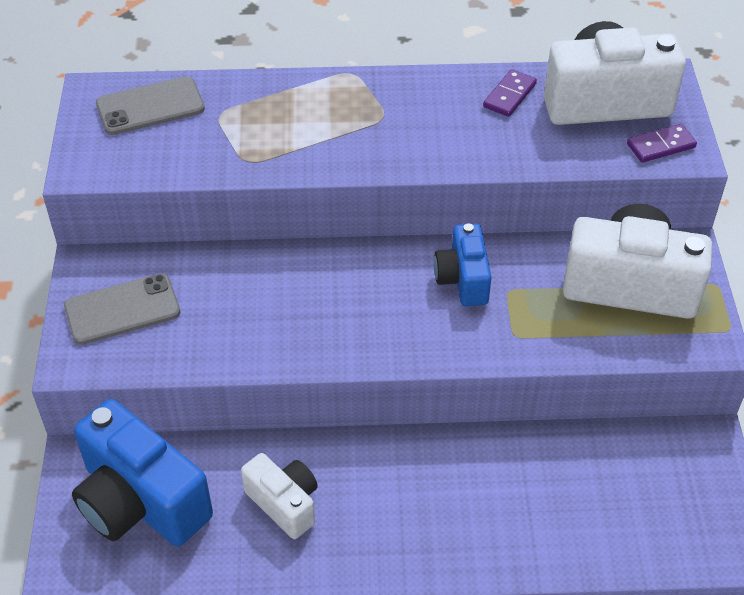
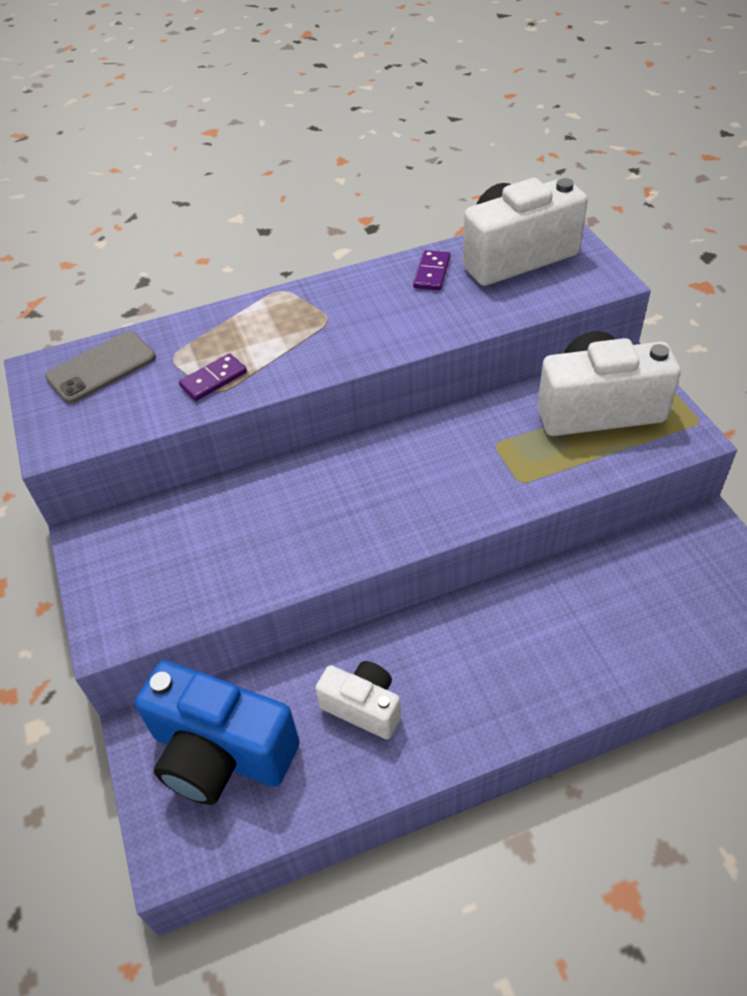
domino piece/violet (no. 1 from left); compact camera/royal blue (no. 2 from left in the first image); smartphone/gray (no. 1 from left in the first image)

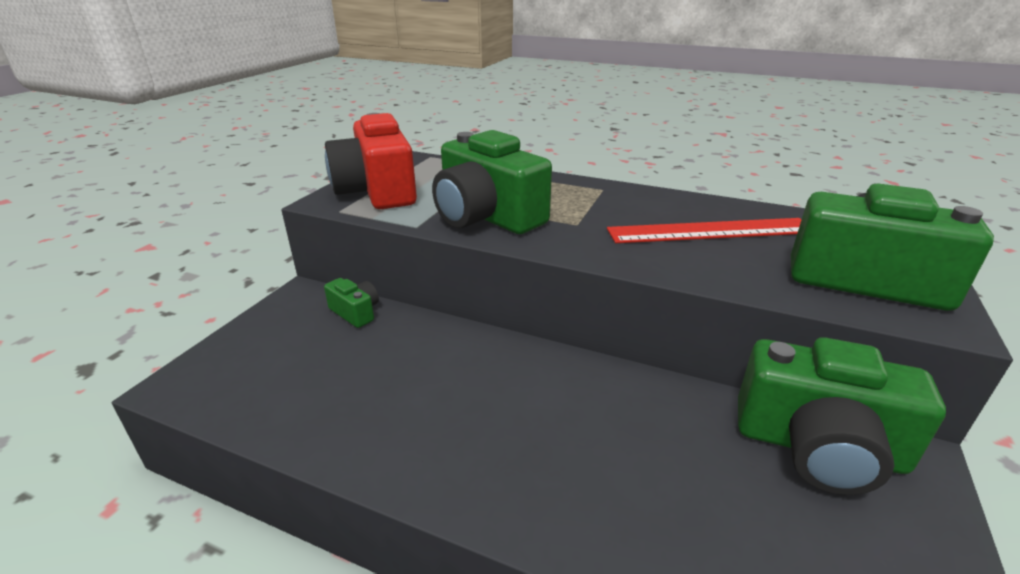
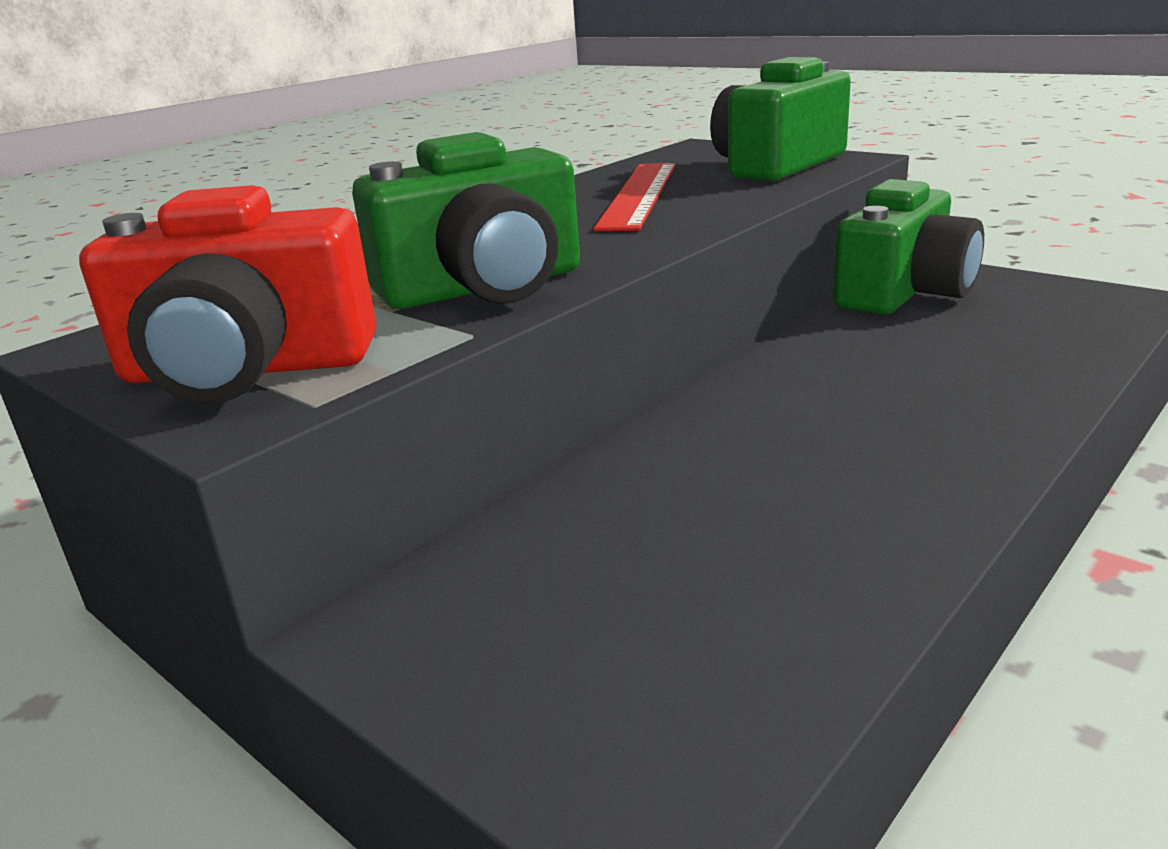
compact camera/green (no. 1 from left in the first image)

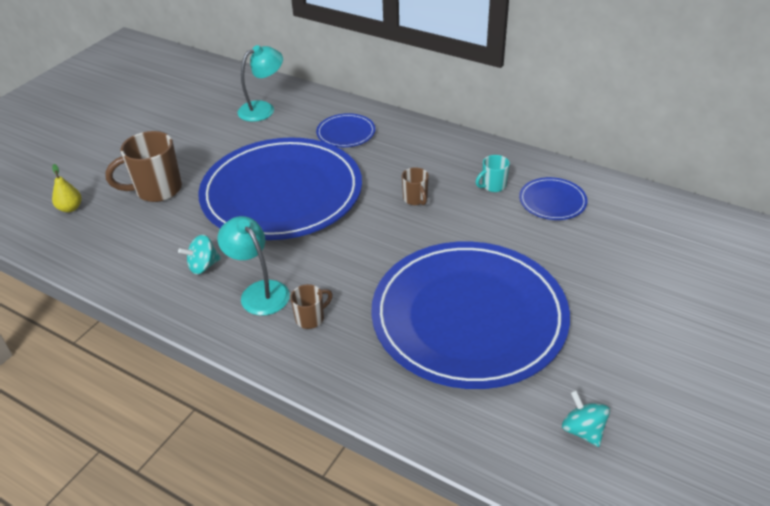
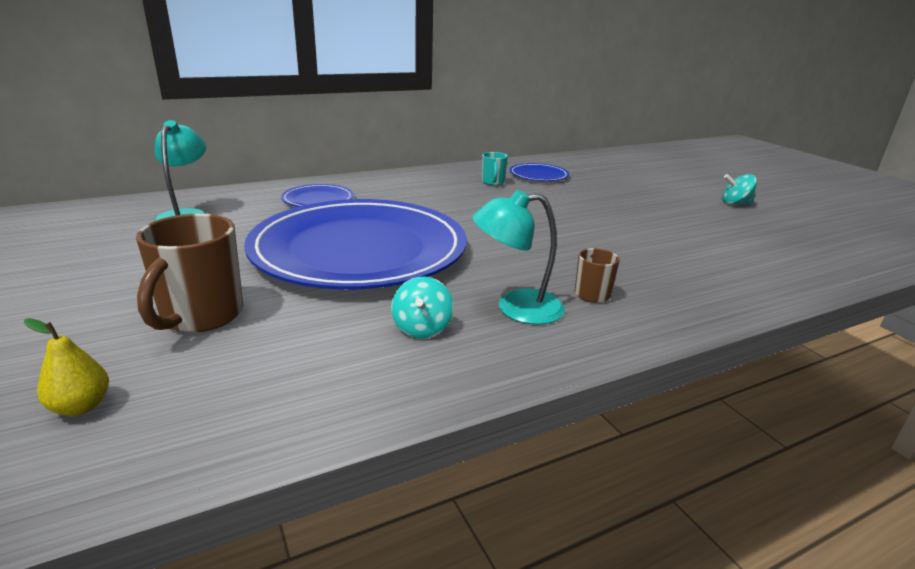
tea mug/brown (no. 3 from left in the first image); dinner plate/royal blue (no. 3 from left in the first image); spinning top/aqua (no. 2 from left)

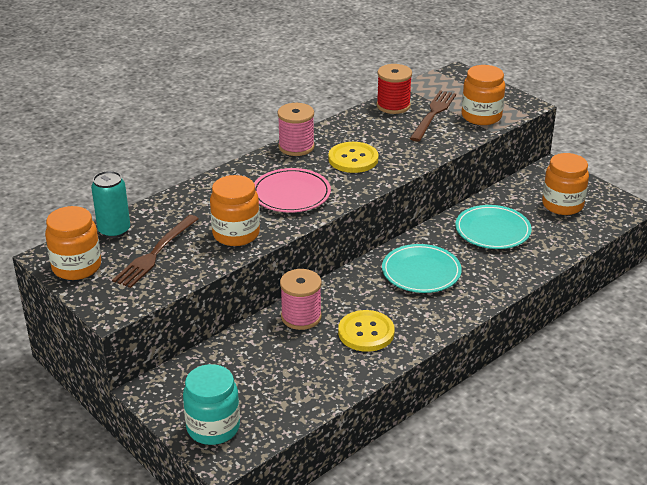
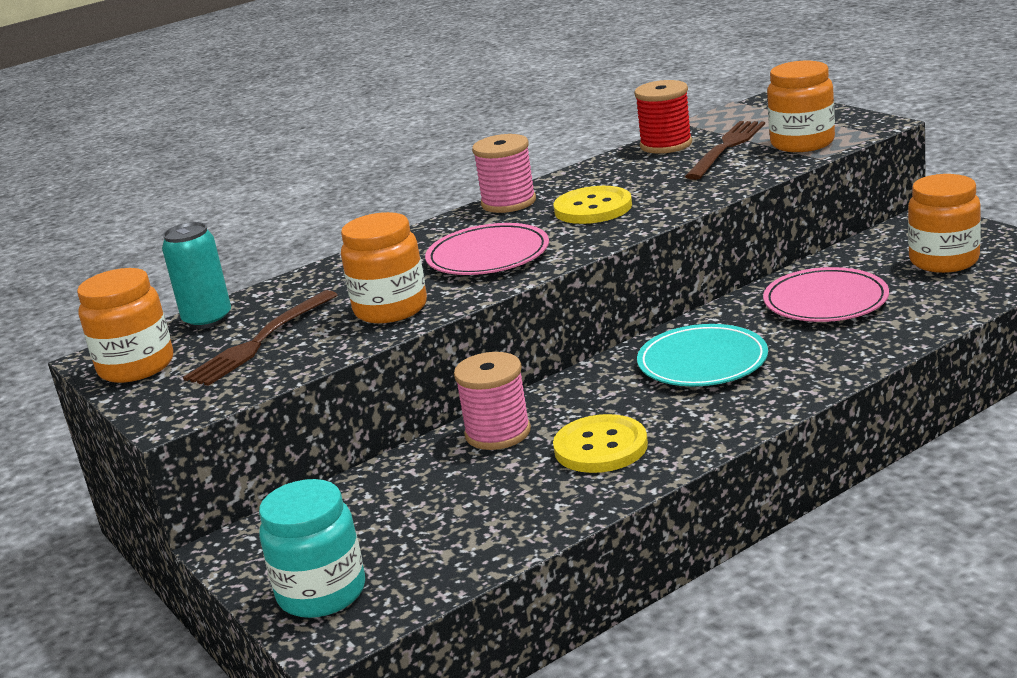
dinner plate/rose-pink (no. 2 from left)

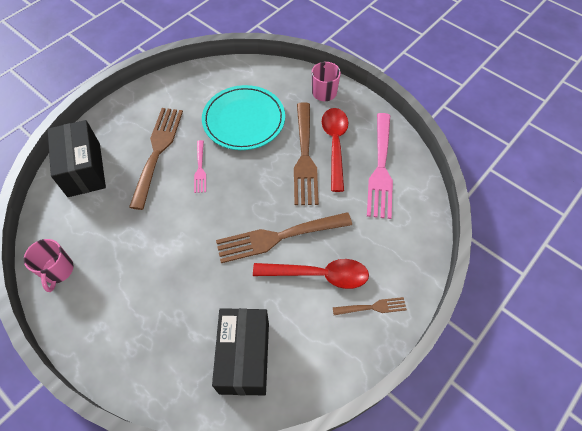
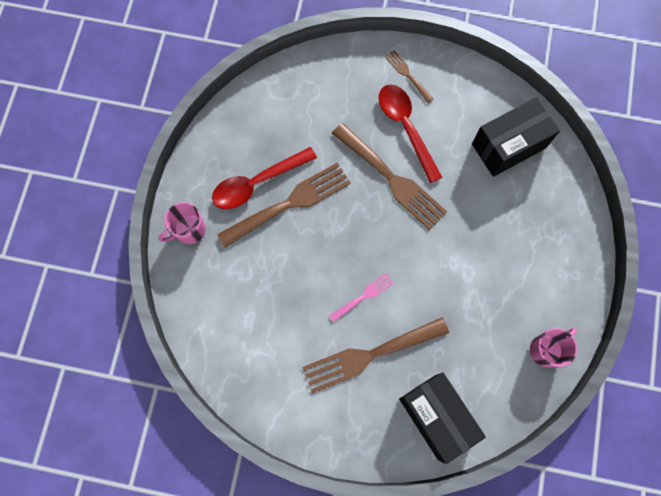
dinner plate/aqua; table fork/rose-pink (no. 2 from left in the first image); box/black (no. 1 from left)

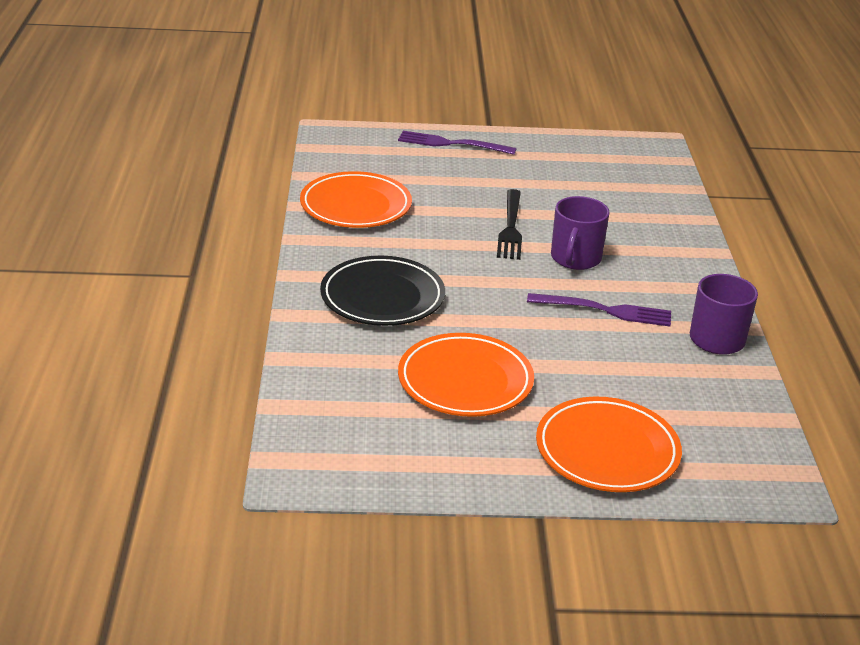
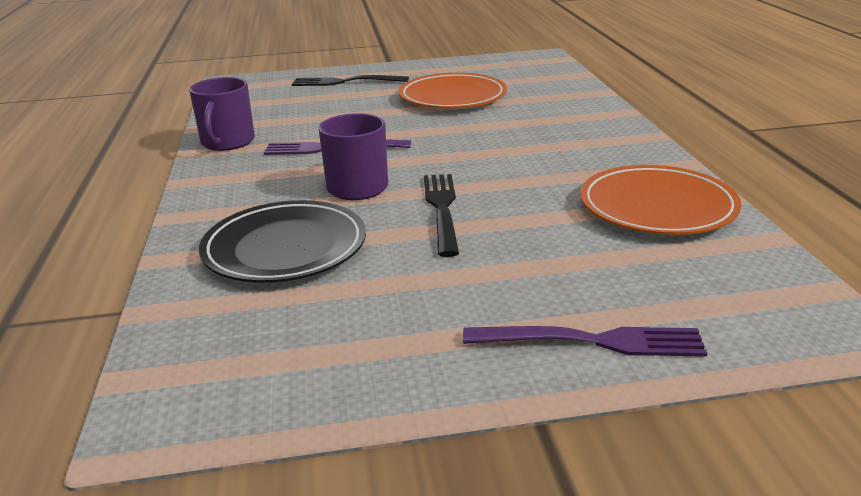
dinner plate/black; table fork/black (no. 1 from left)

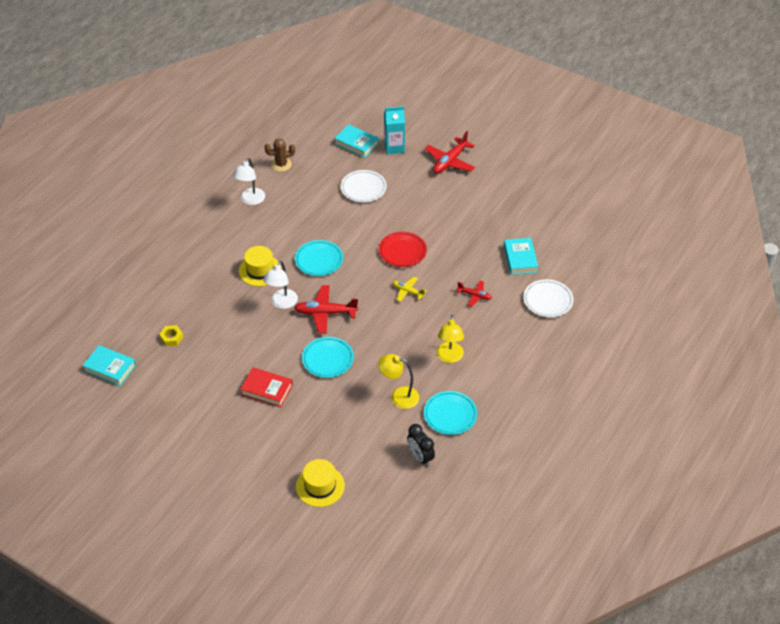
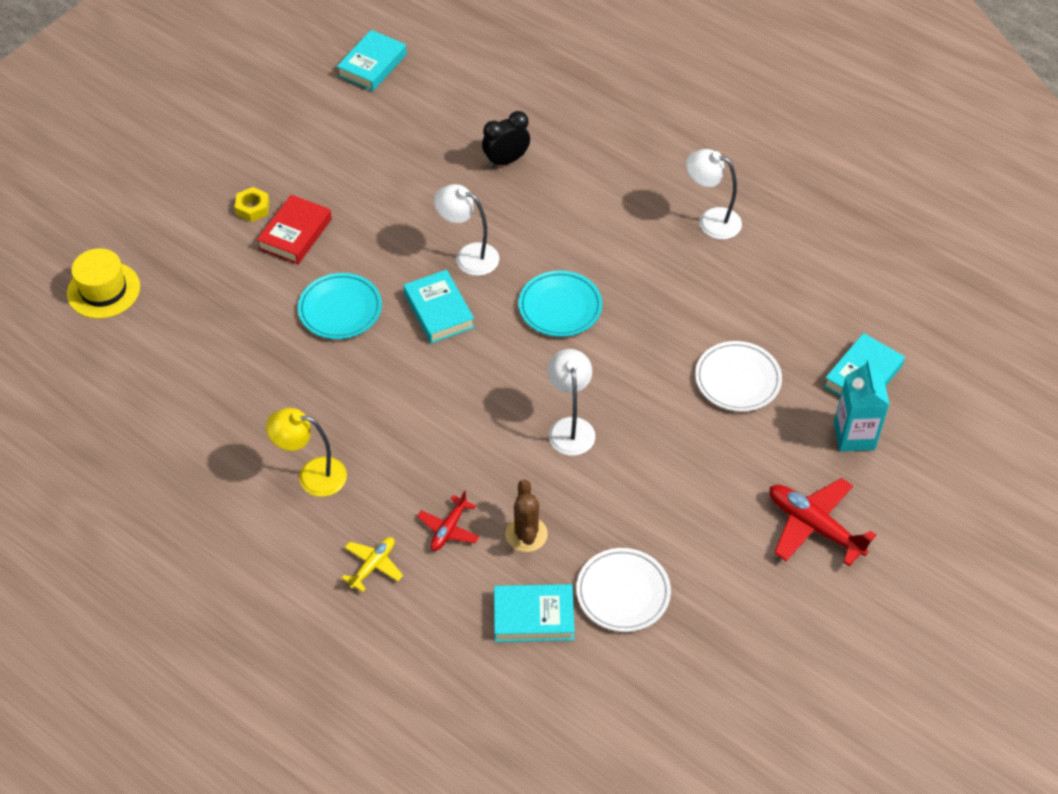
saguaro cactus/brown; reading lamp/white (no. 2 from left); hat/golden (no. 1 from left in the first image); aeroplane/golden; dinner plate/white (no. 1 from left); hardcover/aqua (no. 2 from left); hex nut/golden; reading lamp/golden (no. 1 from left in the first image); dinner plate/aqua (no. 3 from left in the first image); clock/black

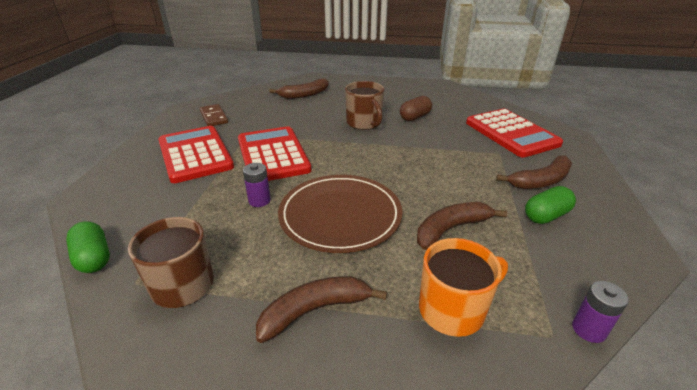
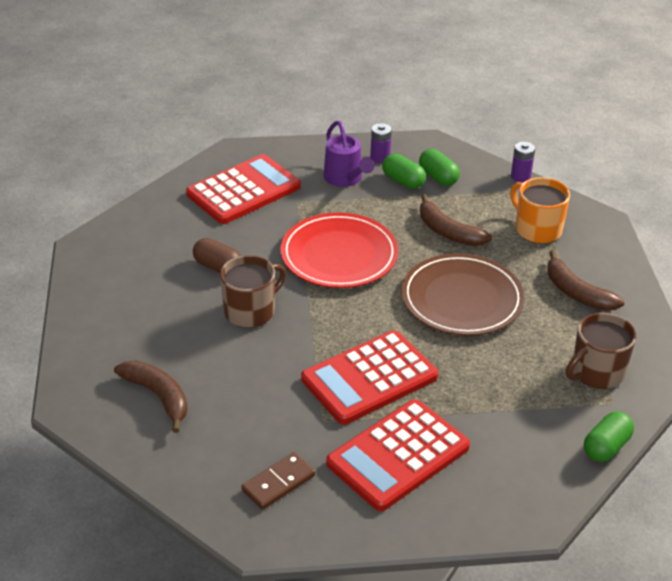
watering can/violet; AA battery/violet (no. 1 from left); capsule/green (no. 2 from left); dinner plate/scarlet

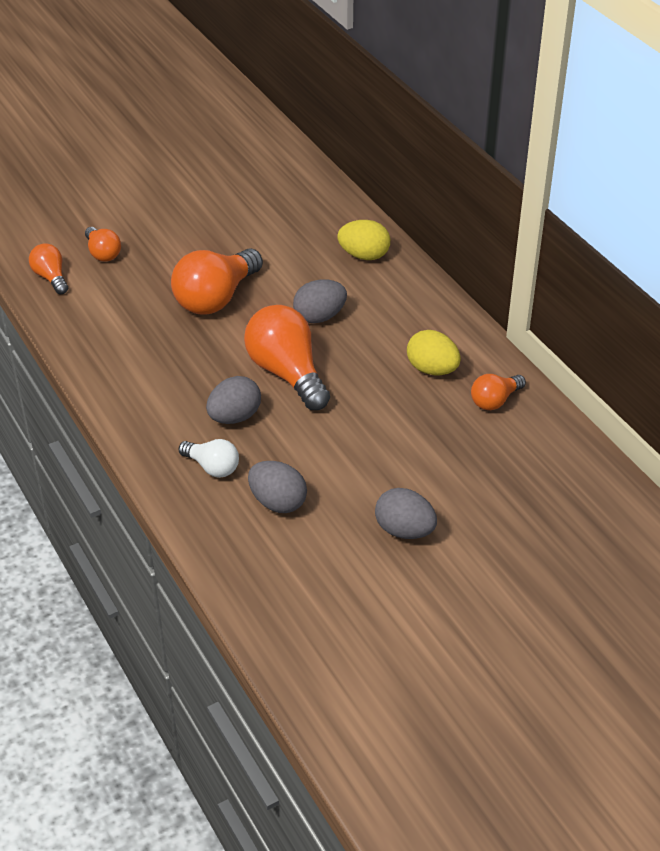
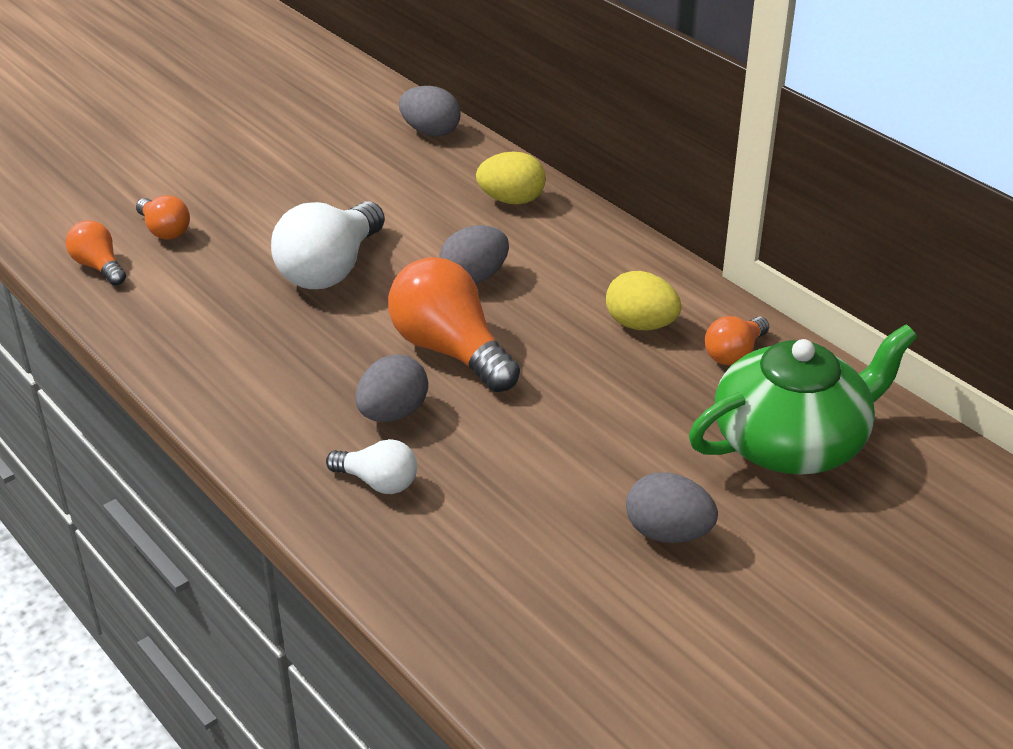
bulb/white (no. 1 from left); toy egg/gray (no. 2 from left); china teapot/green

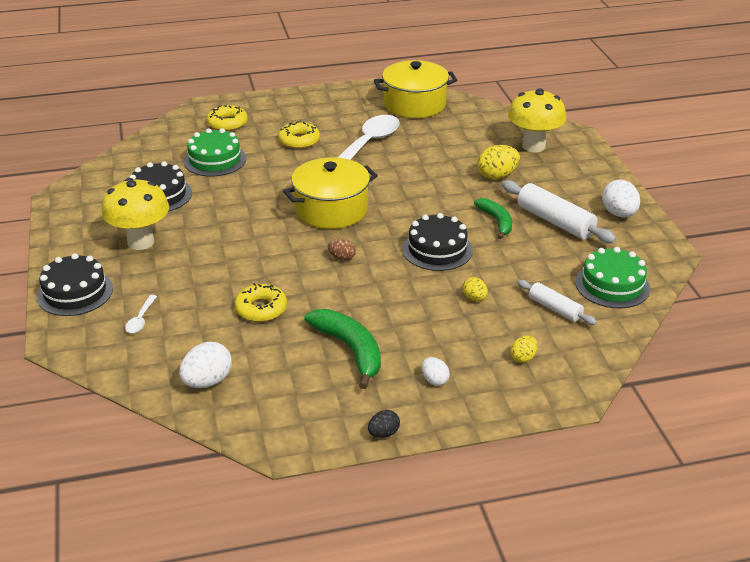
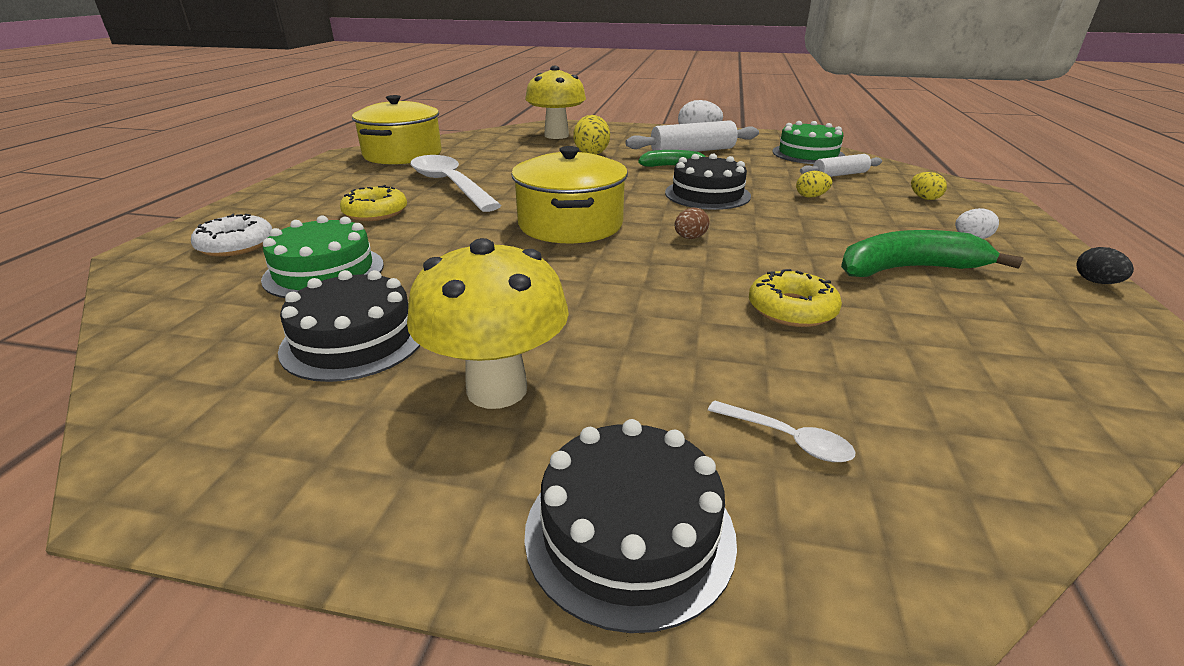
donut/white; toy egg/white (no. 1 from left in the first image)

